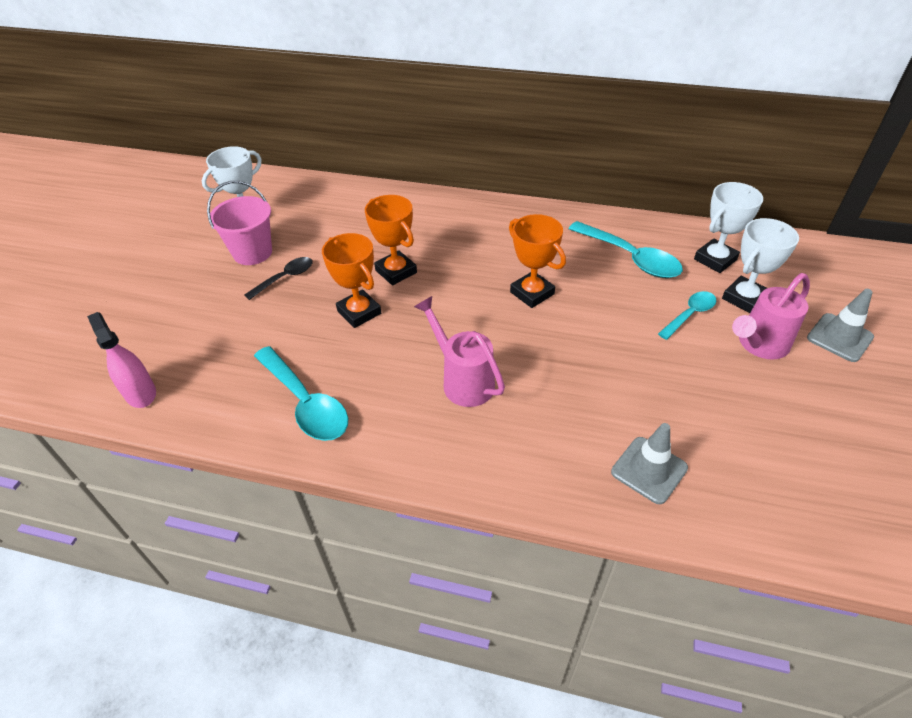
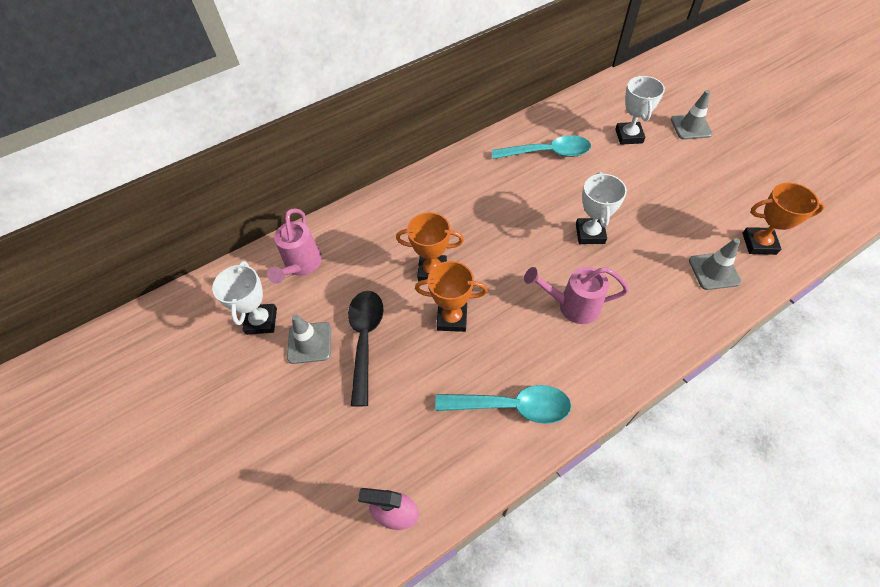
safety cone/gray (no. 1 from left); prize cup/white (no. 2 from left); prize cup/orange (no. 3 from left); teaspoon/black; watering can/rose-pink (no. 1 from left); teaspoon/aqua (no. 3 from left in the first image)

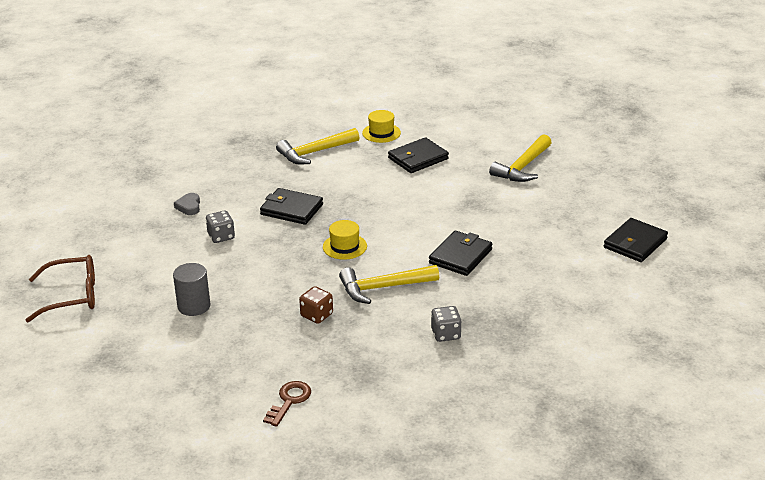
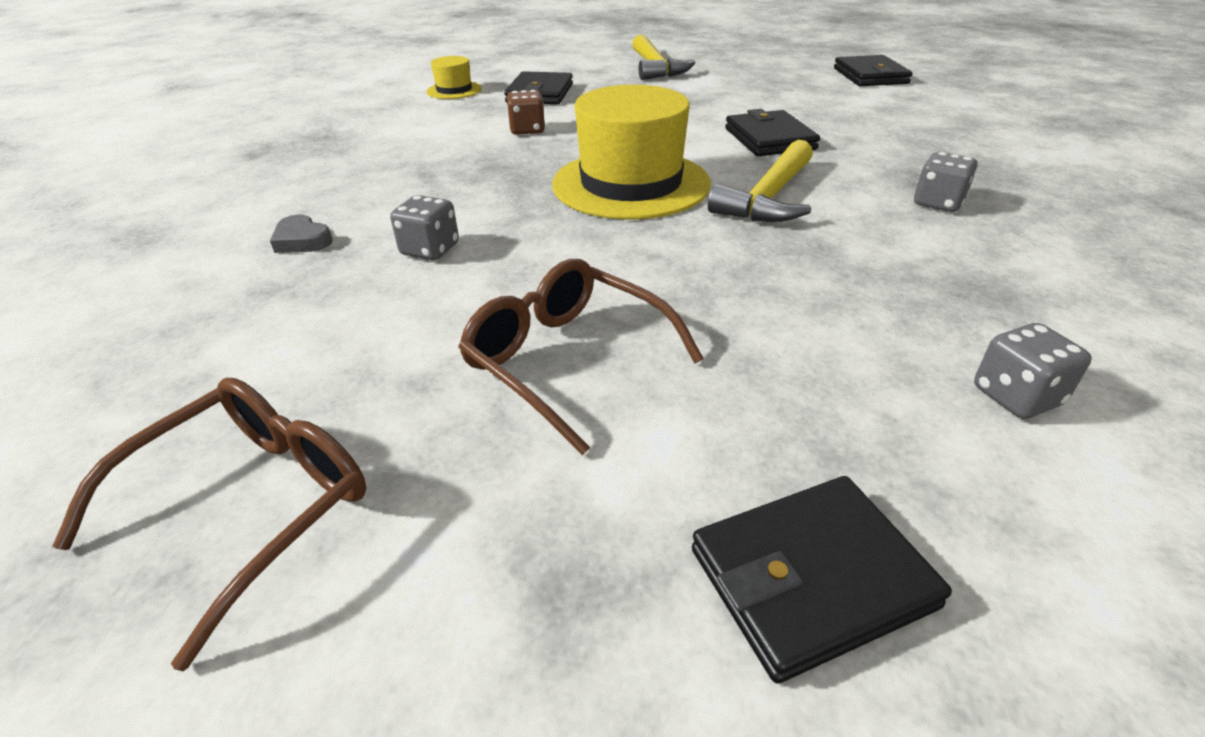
claw hammer/golden (no. 1 from left in the first image); card wallet/black (no. 3 from left); hat/golden (no. 2 from left); glasses/brown (no. 2 from left); game die/brown; game die/gray (no. 3 from left)

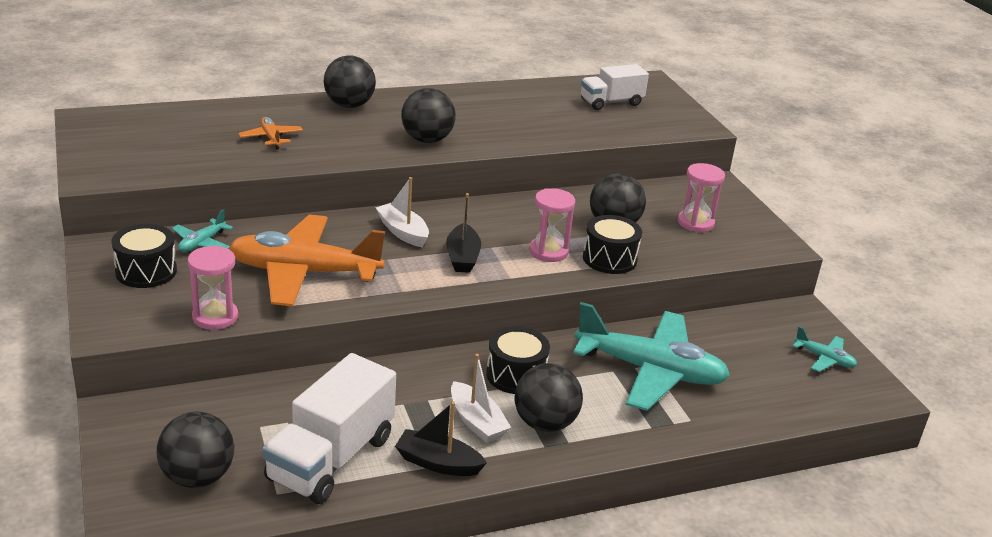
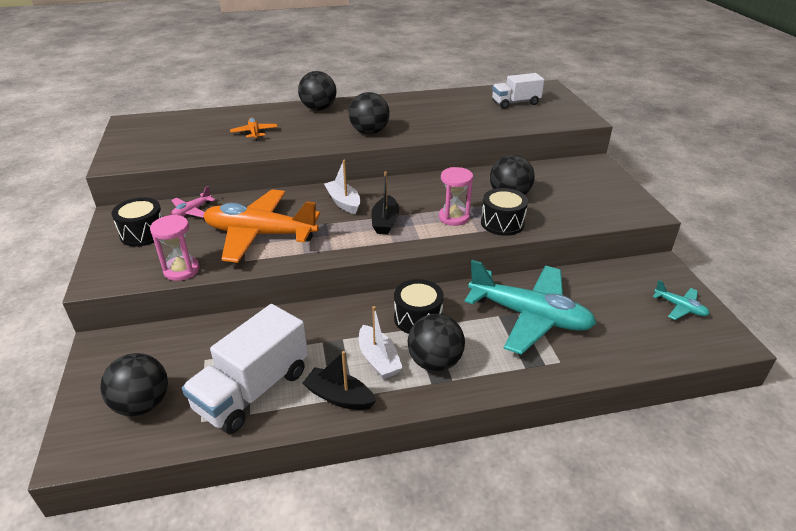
sandglass/rose-pink (no. 3 from left in the first image); aeroplane/rose-pink

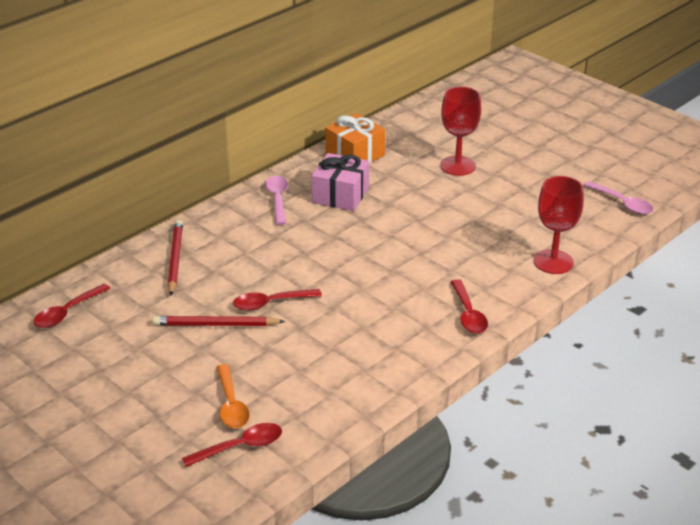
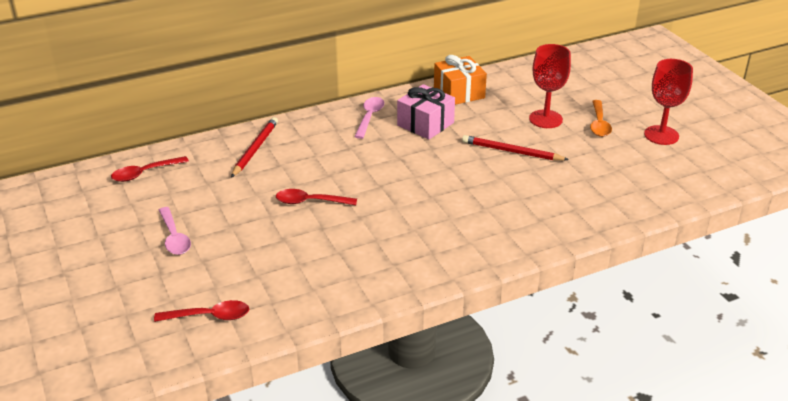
chalice/scarlet (no. 2 from left); teaspoon/rose-pink (no. 1 from left); teaspoon/scarlet (no. 4 from left in the first image); wooden pencil/scarlet (no. 2 from left); teaspoon/orange

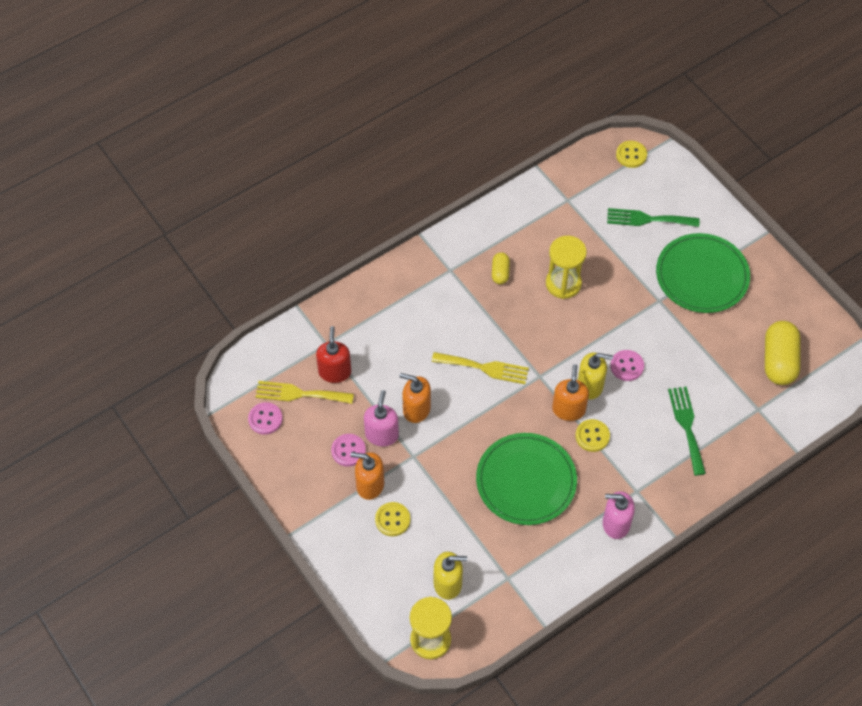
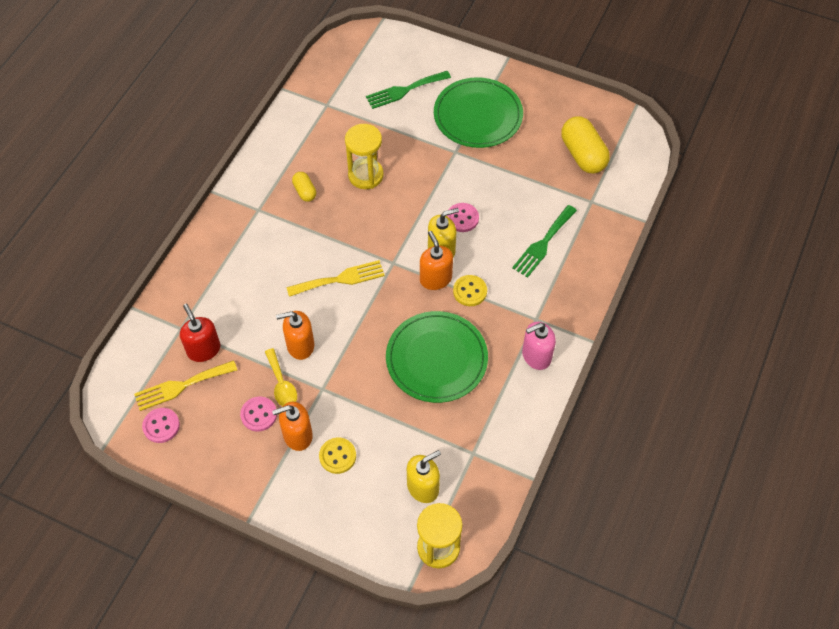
shirt button/golden (no. 3 from left in the first image); table fork/green (no. 2 from left); teaspoon/golden

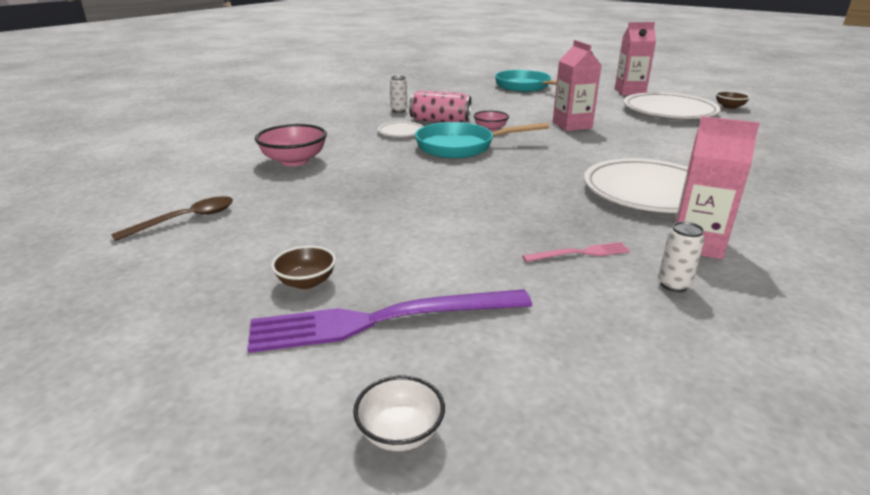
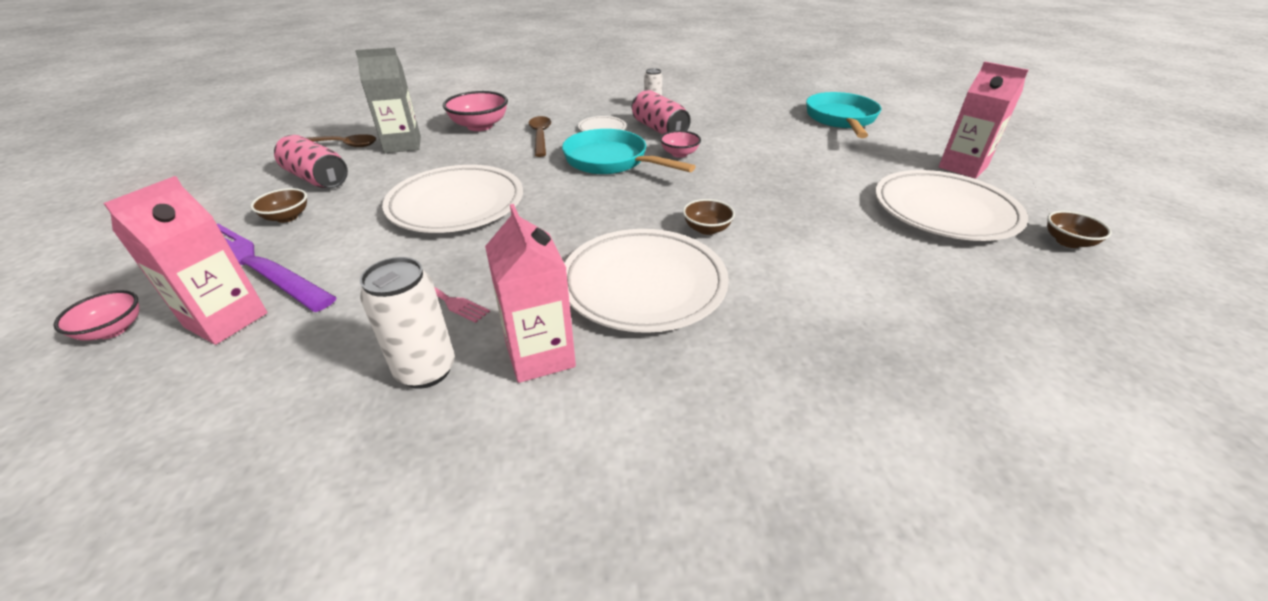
milk carton/rose-pink (no. 1 from left); tin/white (no. 1 from left); serving bowl/rose-pink (no. 1 from left); milk carton/gray; teaspoon/brown (no. 2 from left); tin/rose-pink (no. 1 from left); dinner plate/white (no. 1 from left); serving bowl/brown (no. 2 from left)

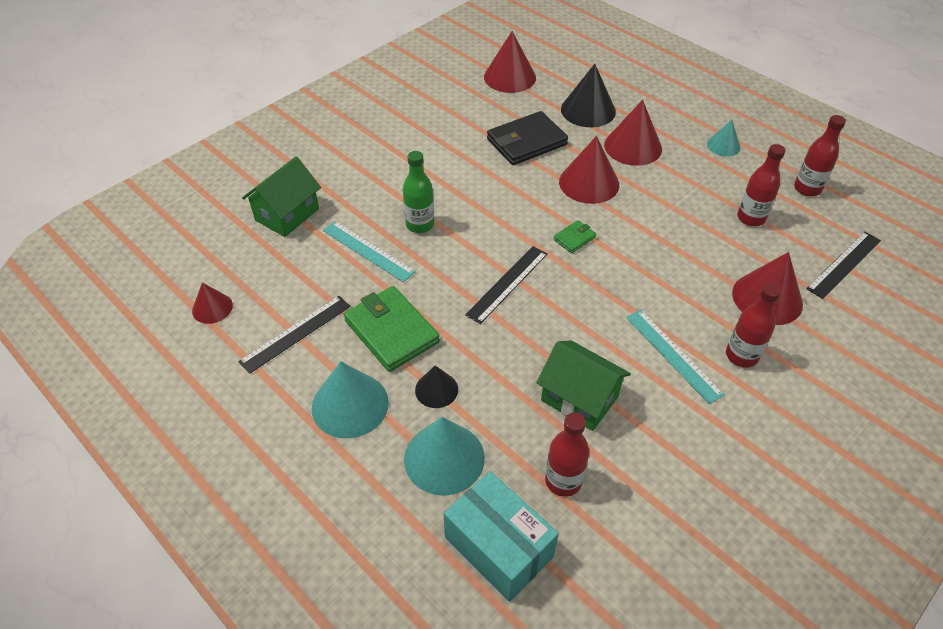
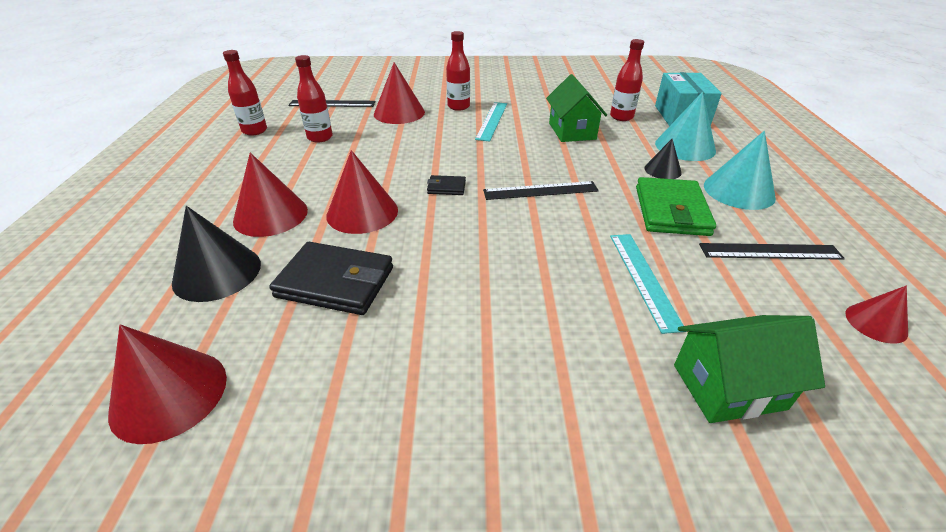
cone/aqua (no. 3 from left in the first image); drink bottle/green; card wallet/black (no. 2 from left)

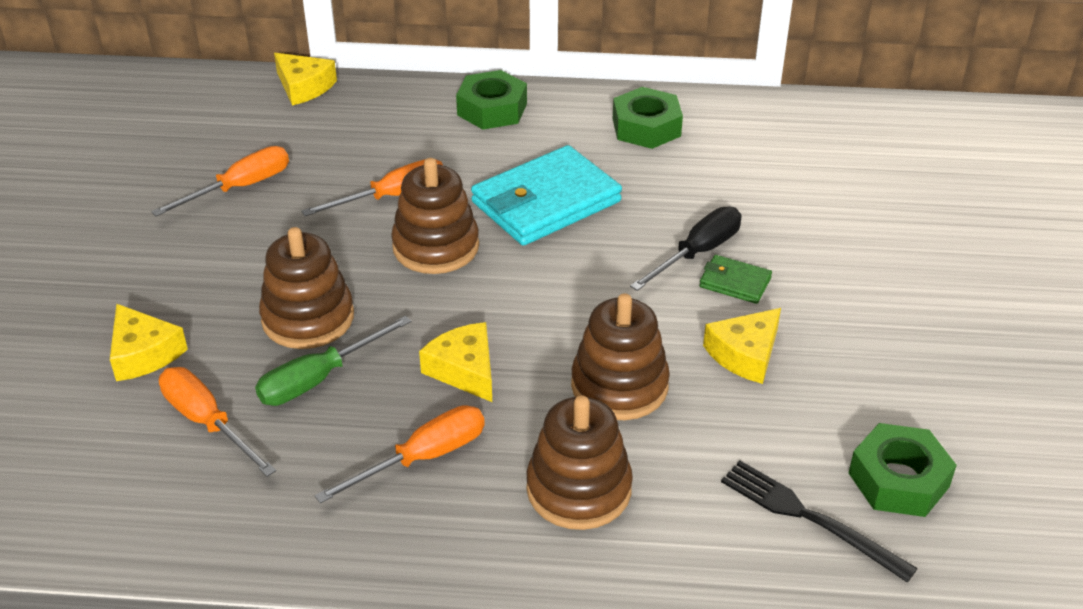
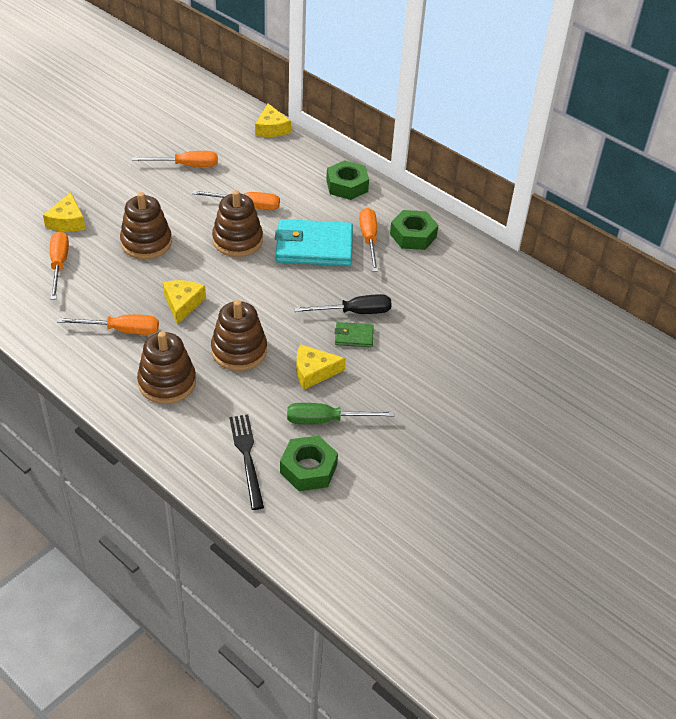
card wallet/green; hand screwdriver/green; hand screwdriver/orange (no. 5 from left)

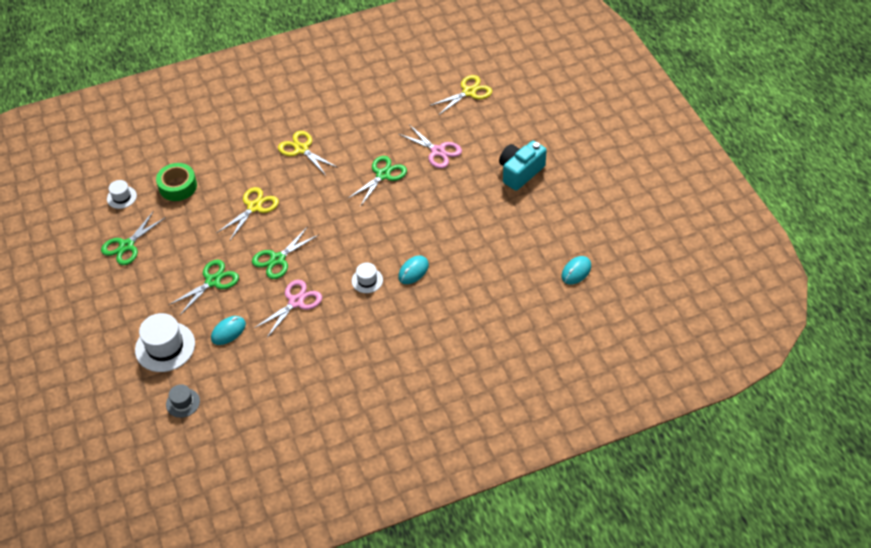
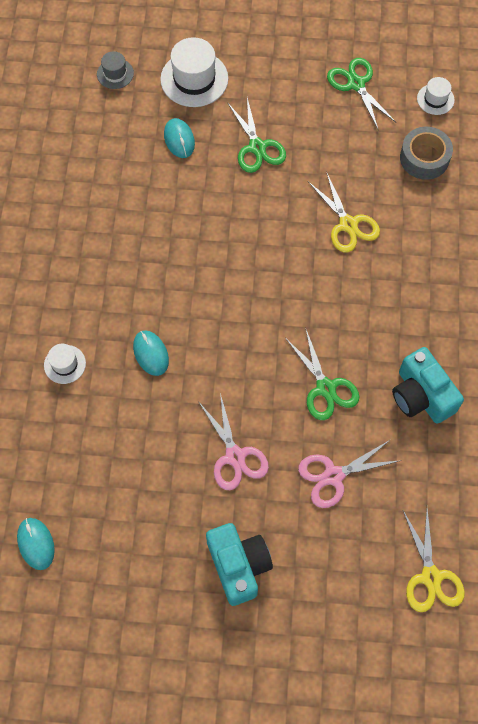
pair of scissors/golden (no. 2 from left in the first image); tape/gray; pair of scissors/green (no. 3 from left in the first image); hat/white (no. 1 from left); pair of scissors/rose-pink (no. 1 from left); compact camera/aqua (no. 2 from left)

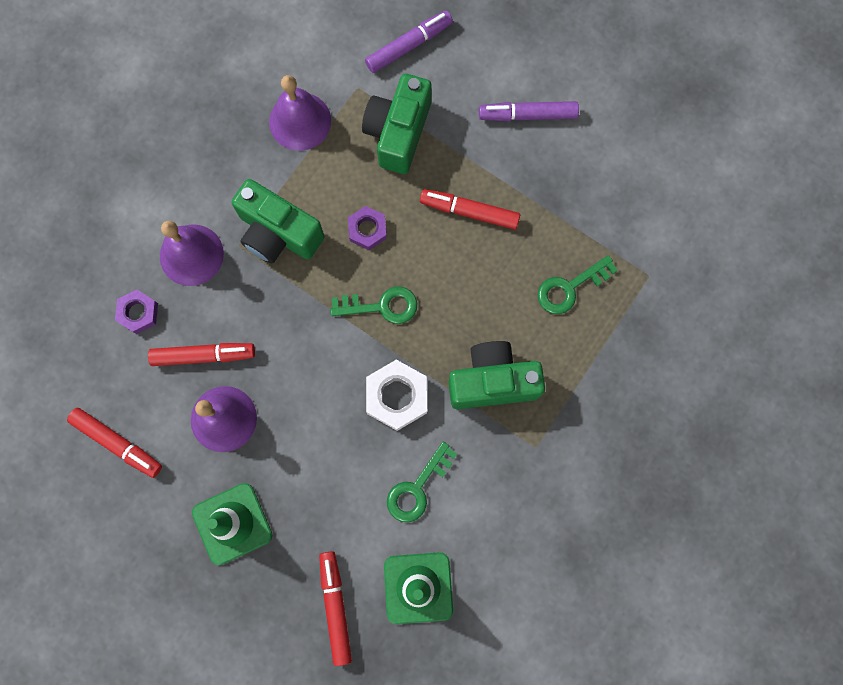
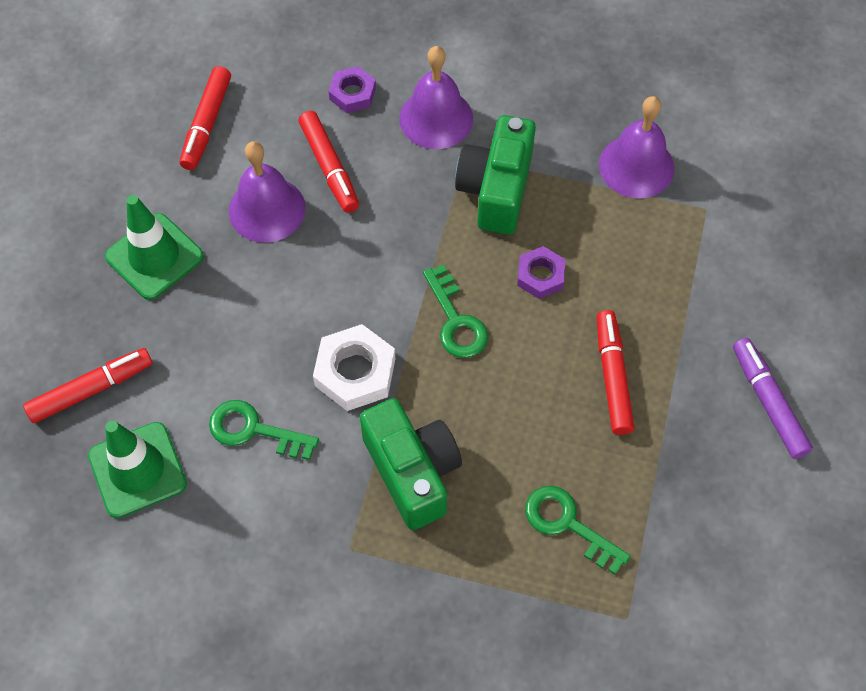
marker/violet (no. 1 from left in the first image); compact camera/green (no. 2 from left in the first image)

